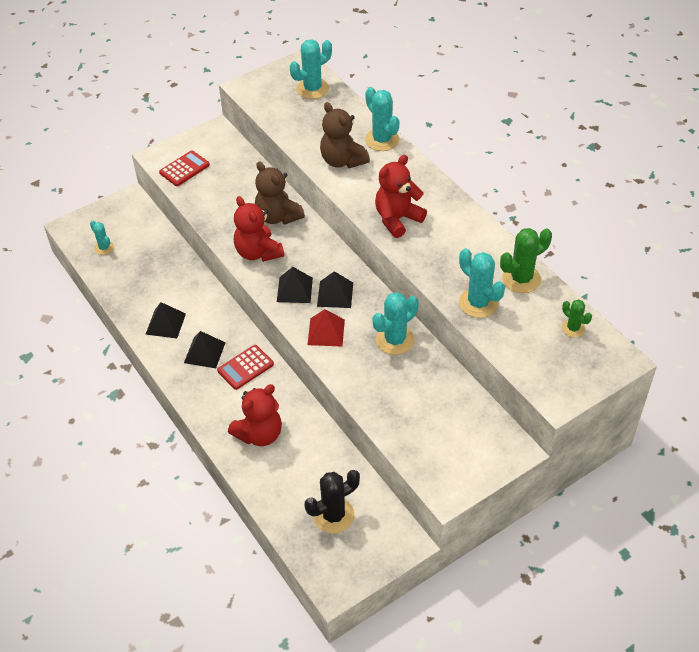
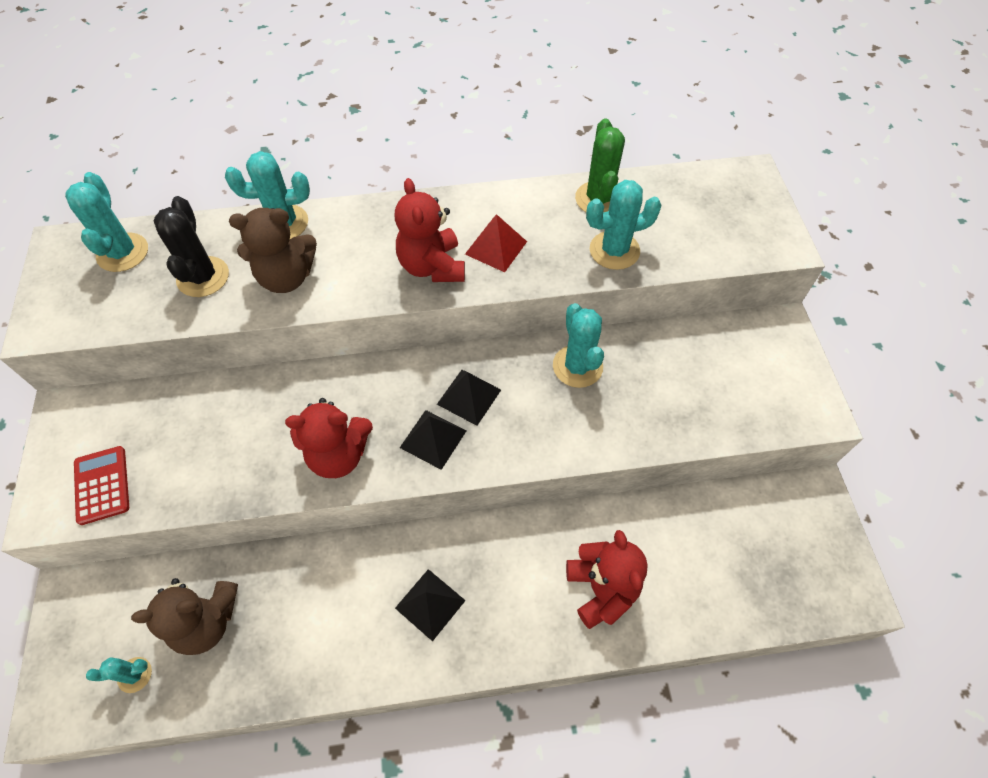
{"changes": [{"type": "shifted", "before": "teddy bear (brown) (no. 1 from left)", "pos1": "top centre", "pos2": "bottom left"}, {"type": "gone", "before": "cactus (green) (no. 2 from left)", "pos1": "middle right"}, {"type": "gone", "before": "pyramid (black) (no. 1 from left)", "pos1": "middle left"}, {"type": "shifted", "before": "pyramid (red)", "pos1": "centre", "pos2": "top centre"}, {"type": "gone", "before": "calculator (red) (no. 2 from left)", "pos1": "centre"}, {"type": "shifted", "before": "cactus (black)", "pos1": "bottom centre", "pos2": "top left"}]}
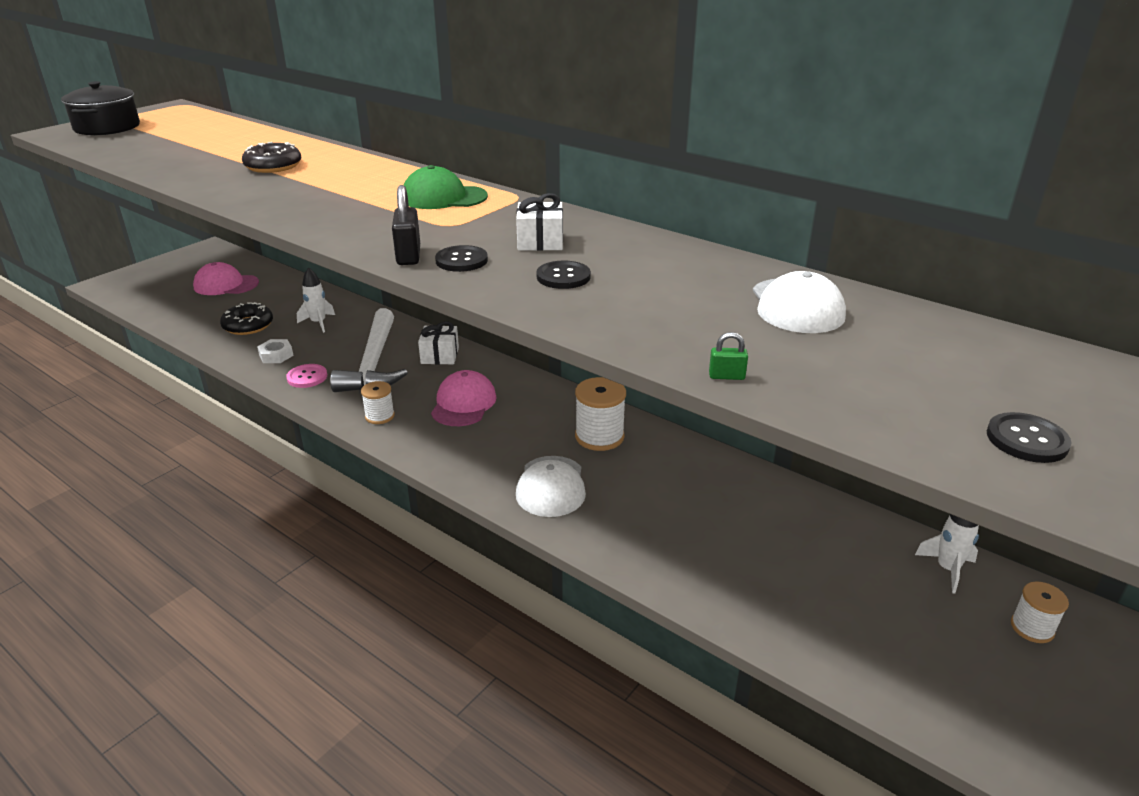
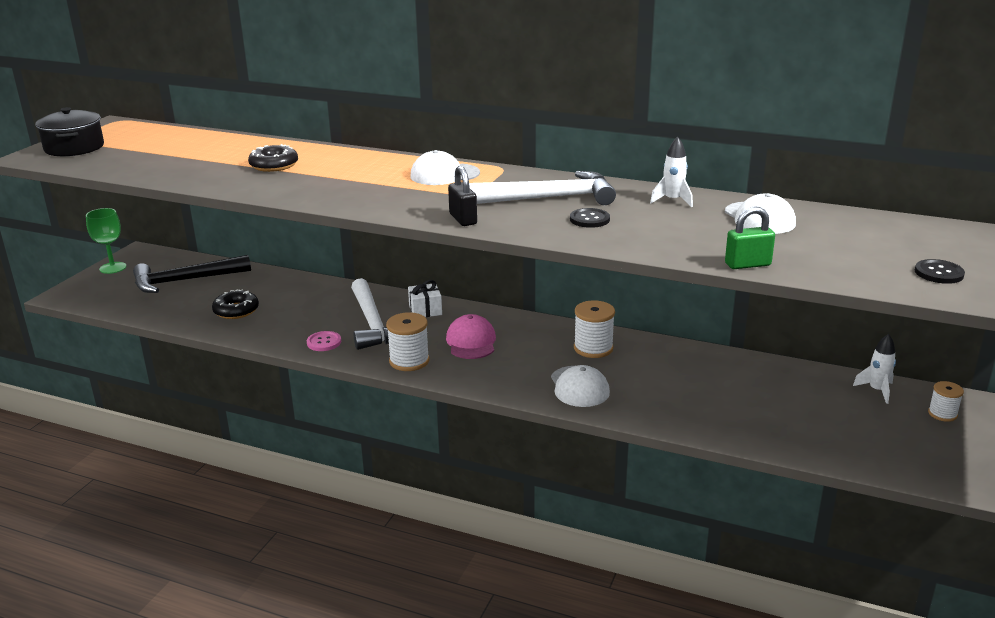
{"changes": [{"type": "repainted", "before": "cap (green)", "after": "cap (white) (no. 1 from left)", "pos1": "top centre", "pos2": "top centre"}, {"type": "swapped", "before": "gift (white) (no. 2 from left)", "after": "hammer (white) (no. 2 from left)", "pos1": "top centre", "pos2": "top centre"}, {"type": "gone", "before": "button (black) (no. 1 from left)", "pos1": "top centre"}, {"type": "swapped", "before": "cap (pink) (no. 1 from left)", "after": "hammer (black)", "pos1": "middle left", "pos2": "middle left"}, {"type": "shifted", "before": "rocket (white) (no. 1 from left)", "pos1": "middle left", "pos2": "top right"}, {"type": "scaled", "before": "padlock (green)", "pos1": "centre", "pos2": "middle right", "scale": 1.87}, {"type": "gone", "before": "nut (white)", "pos1": "middle left"}, {"type": "scaled", "before": "spool (white) (no. 1 from left)", "pos1": "middle left", "pos2": "centre", "scale": 1.63}, {"type": "new", "after": "goblet (green)", "pos2": "middle left"}]}
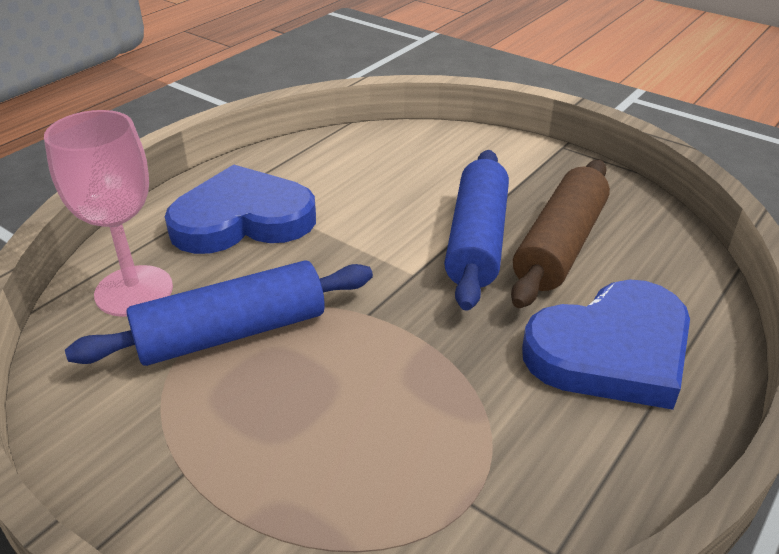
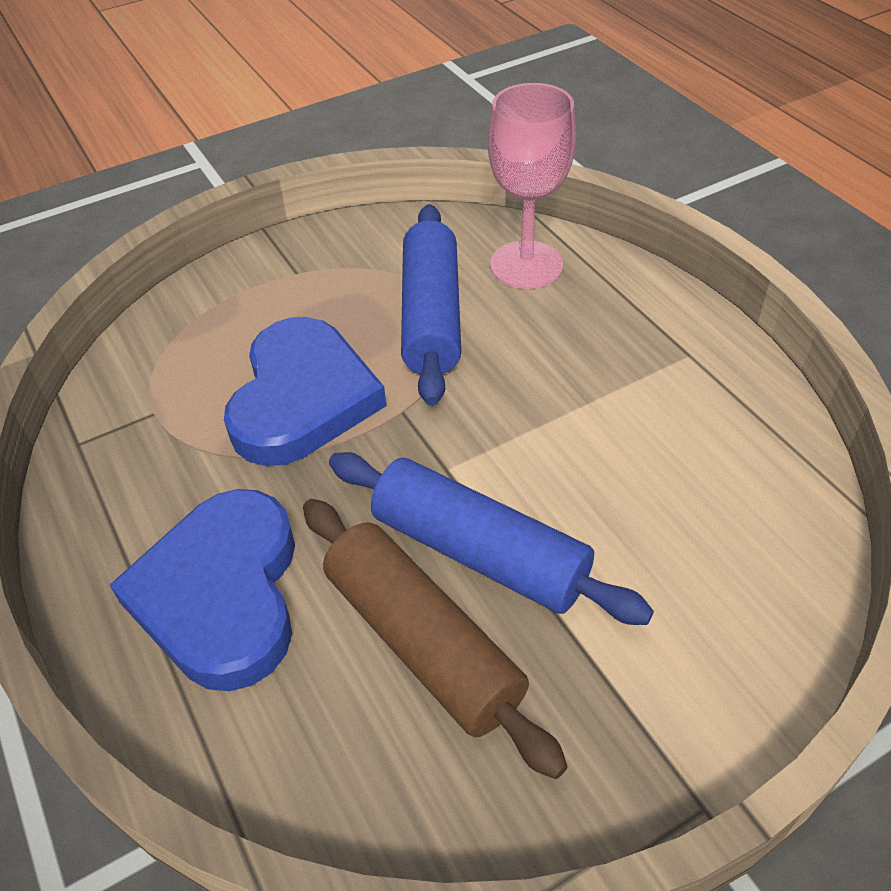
{"changes": [{"type": "shifted", "before": "heart (blue) (no. 1 from left in the first image)", "after": "heart (blue) (no. 2 from left)", "pos1": "middle left", "pos2": "centre"}]}
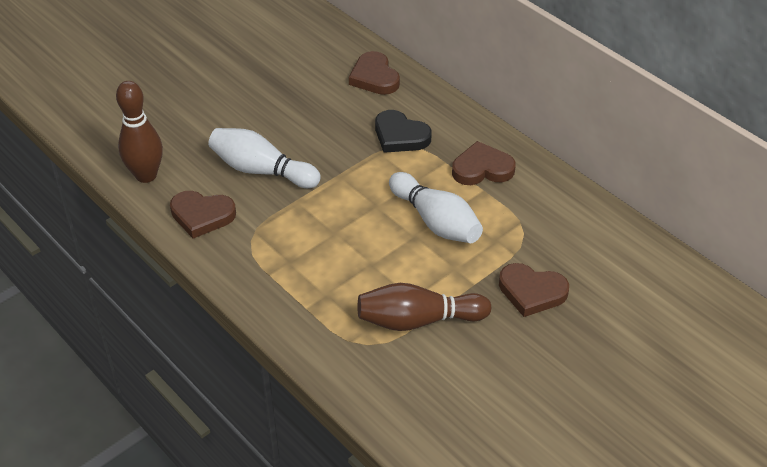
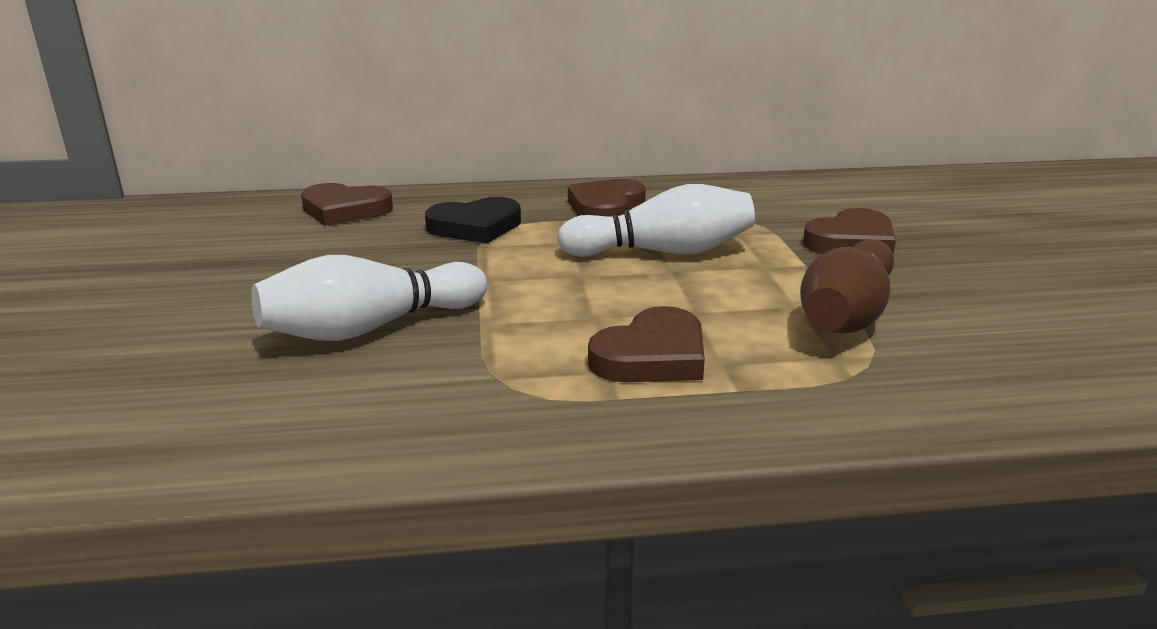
{"changes": [{"type": "gone", "before": "bowling pin (brown) (no. 1 from left)", "pos1": "top left"}, {"type": "shifted", "before": "heart (brown) (no. 1 from left in the first image)", "after": "heart (brown) (no. 3 from left)", "pos1": "middle left", "pos2": "centre"}]}
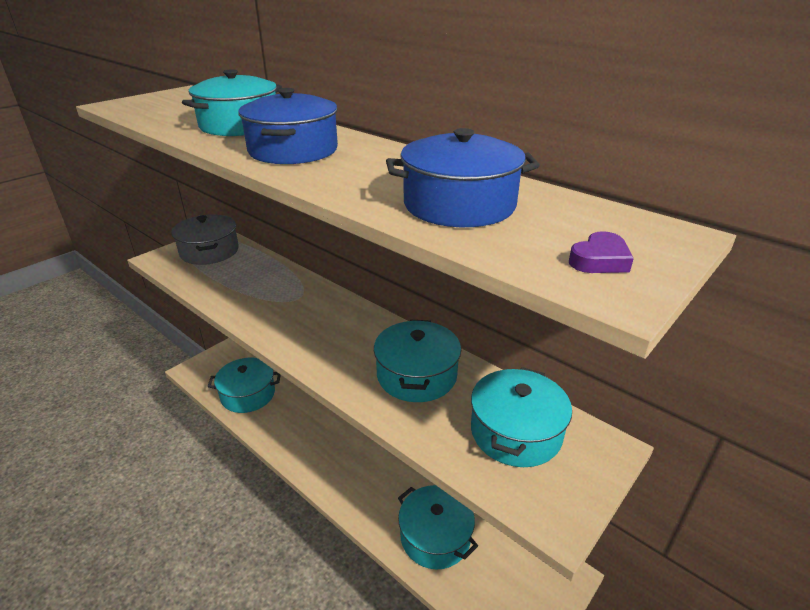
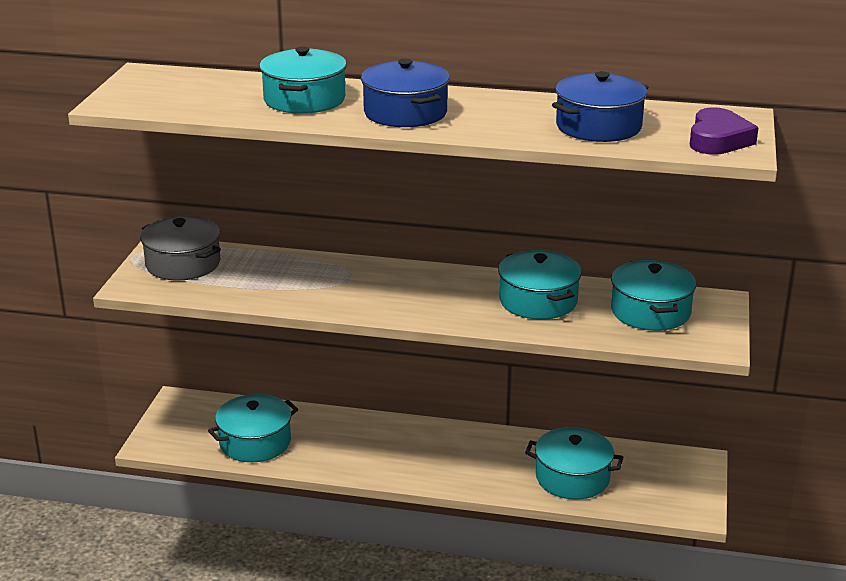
{"changes": [{"type": "scaled", "before": "heart (purple)", "pos1": "middle right", "pos2": "top right", "scale": 1.8}]}
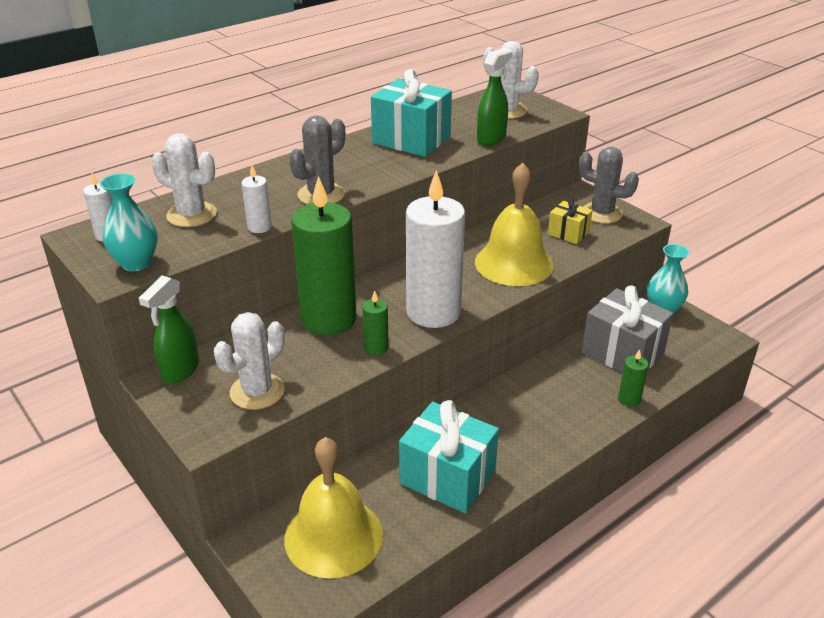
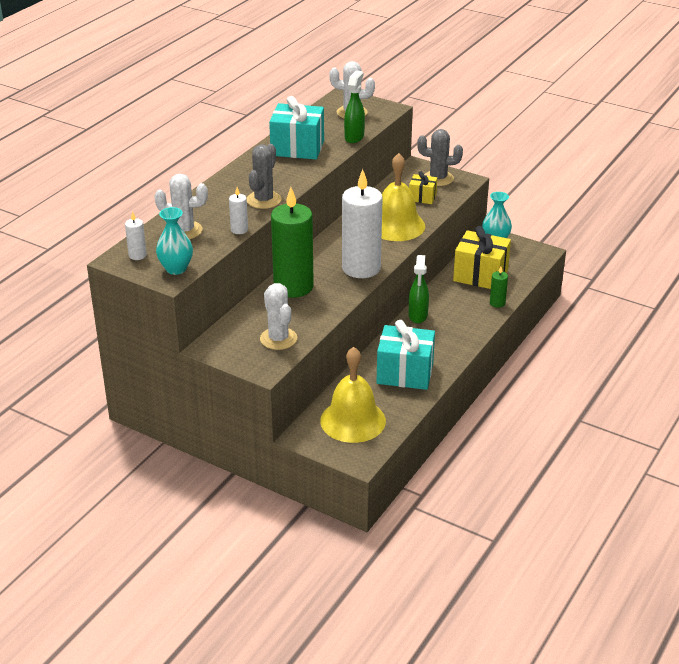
{"changes": [{"type": "shifted", "before": "spray bottle (green) (no. 1 from left in the first image)", "after": "spray bottle (green) (no. 2 from left)", "pos1": "middle left", "pos2": "centre"}, {"type": "repainted", "before": "gift (grey)", "after": "gift (yellow) (no. 2 from left)", "pos1": "middle right", "pos2": "middle right"}, {"type": "gone", "before": "candle (green) (no. 2 from left)", "pos1": "centre"}, {"type": "rotated", "before": "cactus (white) (no. 2 from left)", "pos1": "middle left", "pos2": "centre", "turn": -45}]}
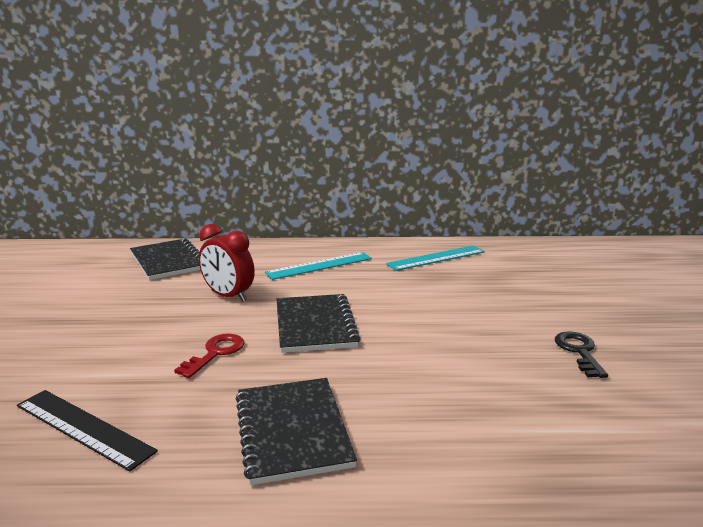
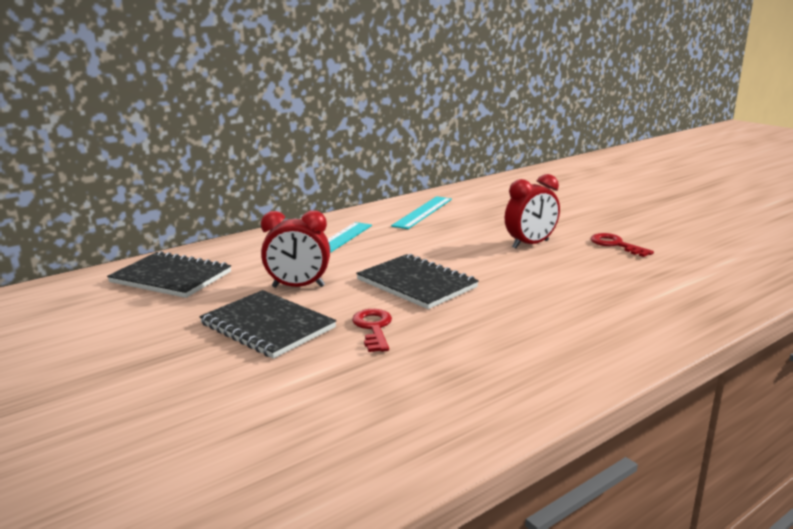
{"changes": [{"type": "repainted", "before": "key (black)", "after": "key (red) (no. 2 from left)", "pos1": "bottom right", "pos2": "middle right"}, {"type": "shifted", "before": "notebook (black) (no. 2 from left)", "pos1": "bottom centre", "pos2": "centre"}, {"type": "gone", "before": "ruler (black)", "pos1": "bottom left"}, {"type": "new", "after": "clock (red) (no. 2 from left)", "pos2": "middle right"}]}
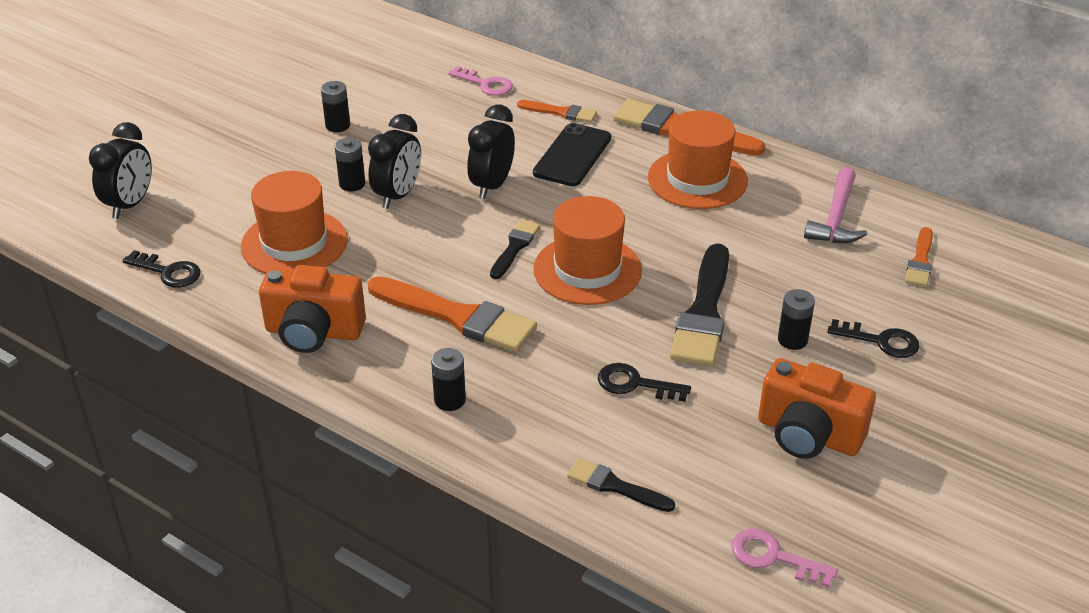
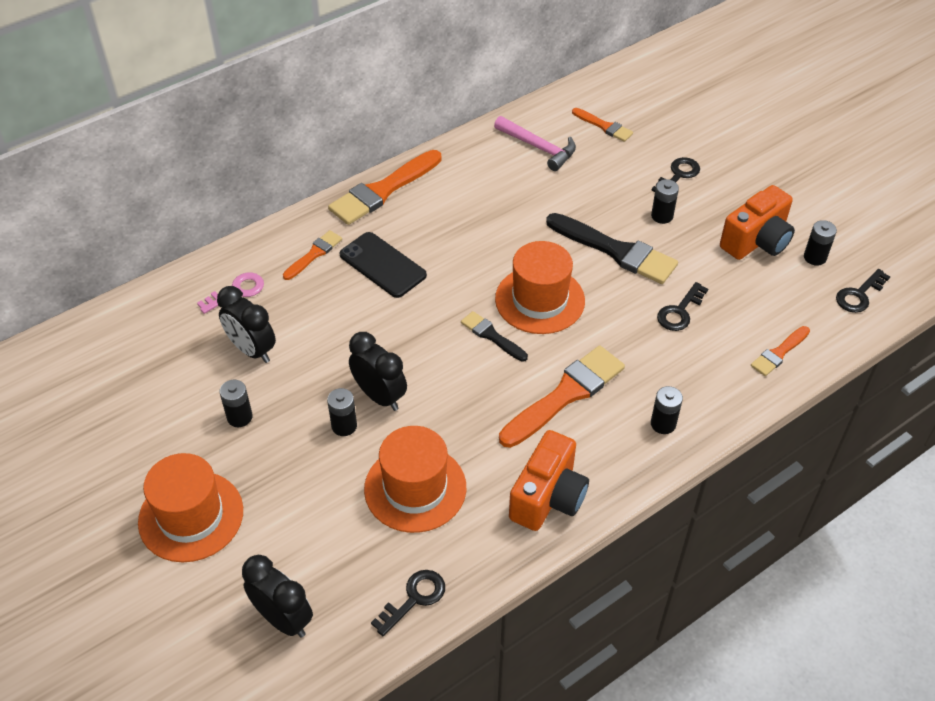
{"changes": [{"type": "shifted", "before": "clock (black) (no. 3 from left in the first image)", "after": "clock (black) (no. 1 from left)", "pos1": "top centre", "pos2": "middle left"}, {"type": "shifted", "before": "hat (orange) (no. 3 from left in the first image)", "after": "hat (orange) (no. 1 from left)", "pos1": "top centre", "pos2": "bottom left"}, {"type": "repainted", "before": "brush (black) (no. 2 from left)", "after": "brush (orange) (no. 5 from left)", "pos1": "bottom centre", "pos2": "middle right"}, {"type": "repainted", "before": "key (pink) (no. 2 from left)", "after": "key (black) (no. 4 from left)", "pos1": "bottom right", "pos2": "middle right"}, {"type": "new", "after": "battery (black) (no. 5 from left)", "pos2": "middle right"}]}
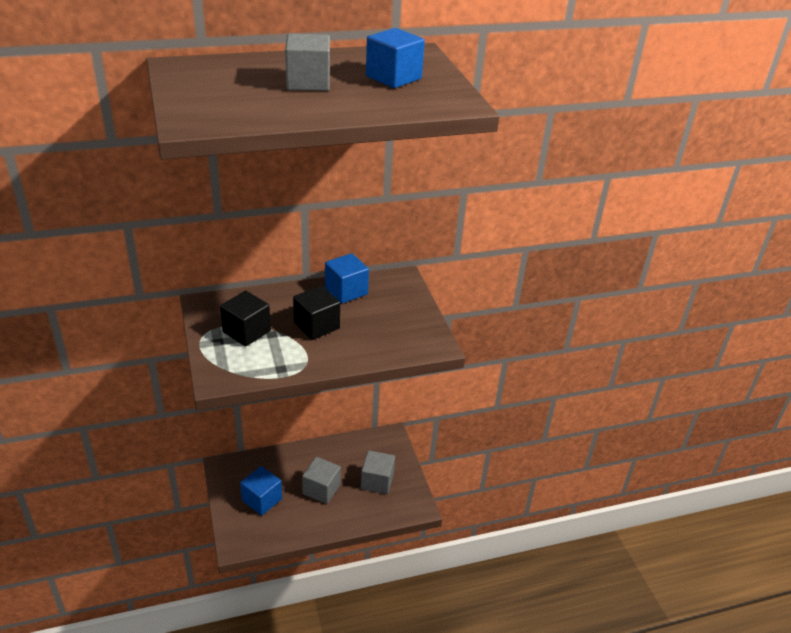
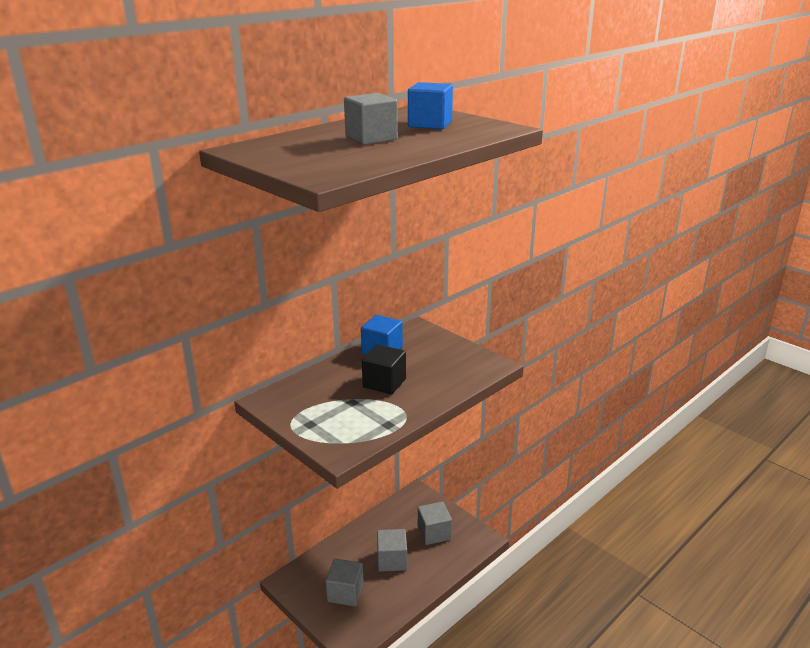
{"changes": [{"type": "gone", "before": "cube (black) (no. 1 from left)", "pos1": "middle left"}, {"type": "repainted", "before": "cube (blue) (no. 1 from left)", "after": "cube (grey) (no. 1 from left)", "pos1": "bottom left", "pos2": "bottom centre"}]}
